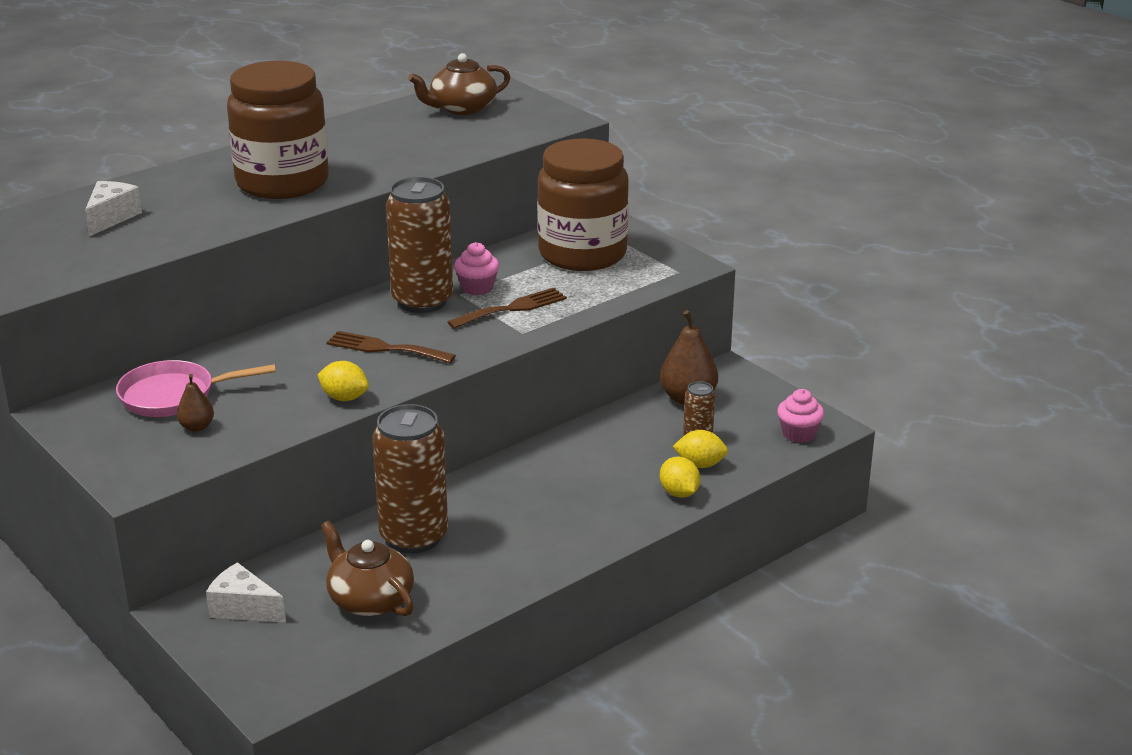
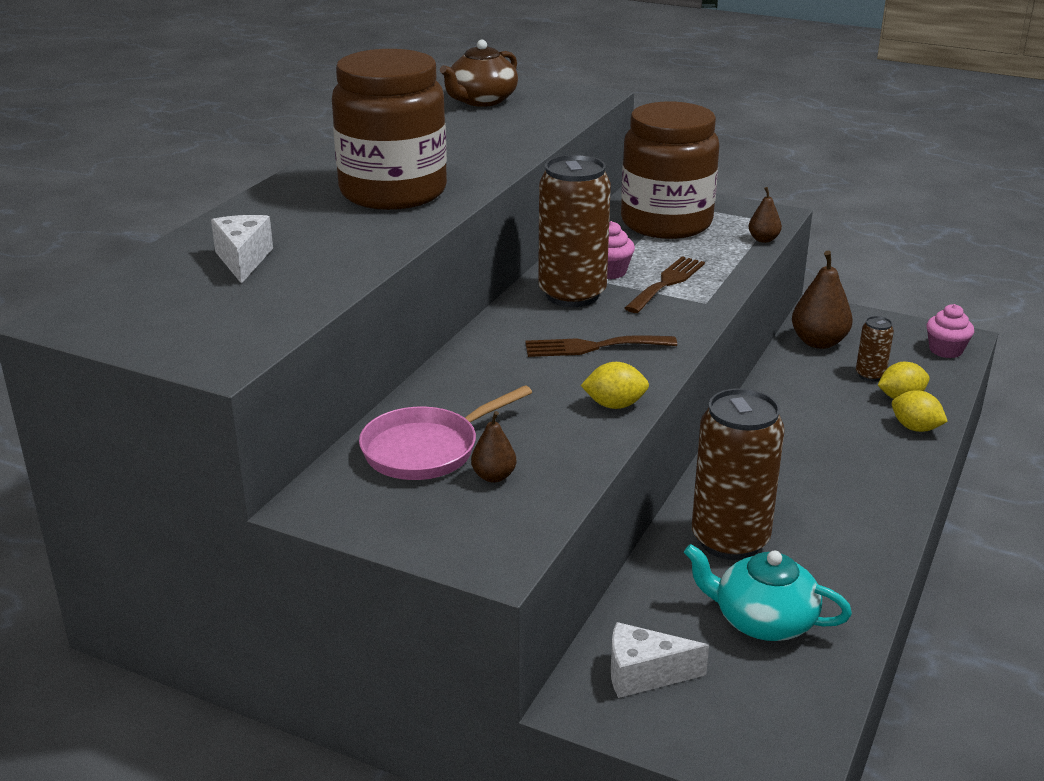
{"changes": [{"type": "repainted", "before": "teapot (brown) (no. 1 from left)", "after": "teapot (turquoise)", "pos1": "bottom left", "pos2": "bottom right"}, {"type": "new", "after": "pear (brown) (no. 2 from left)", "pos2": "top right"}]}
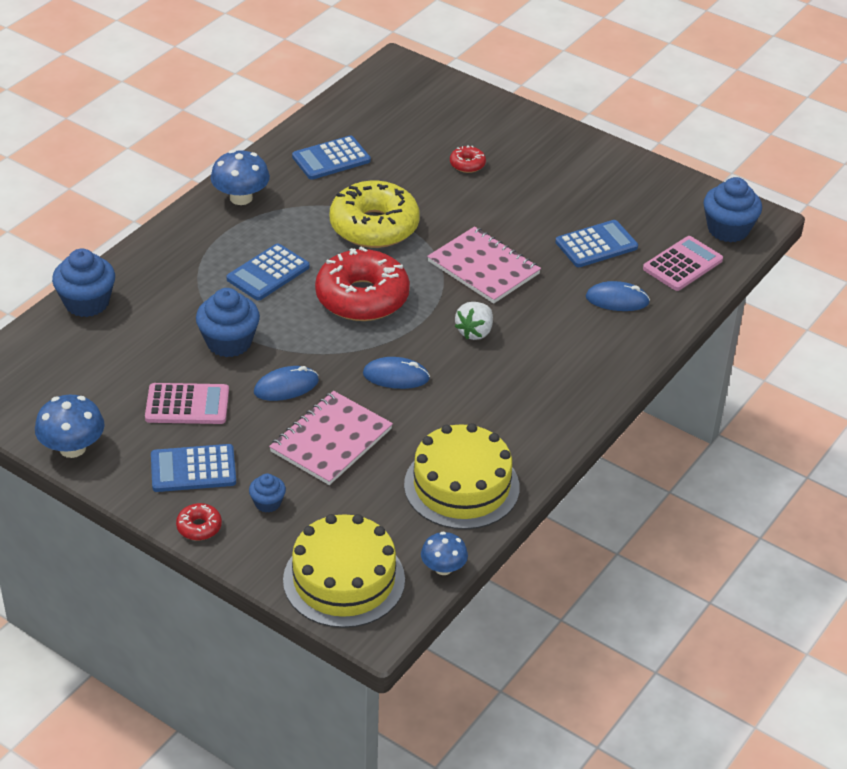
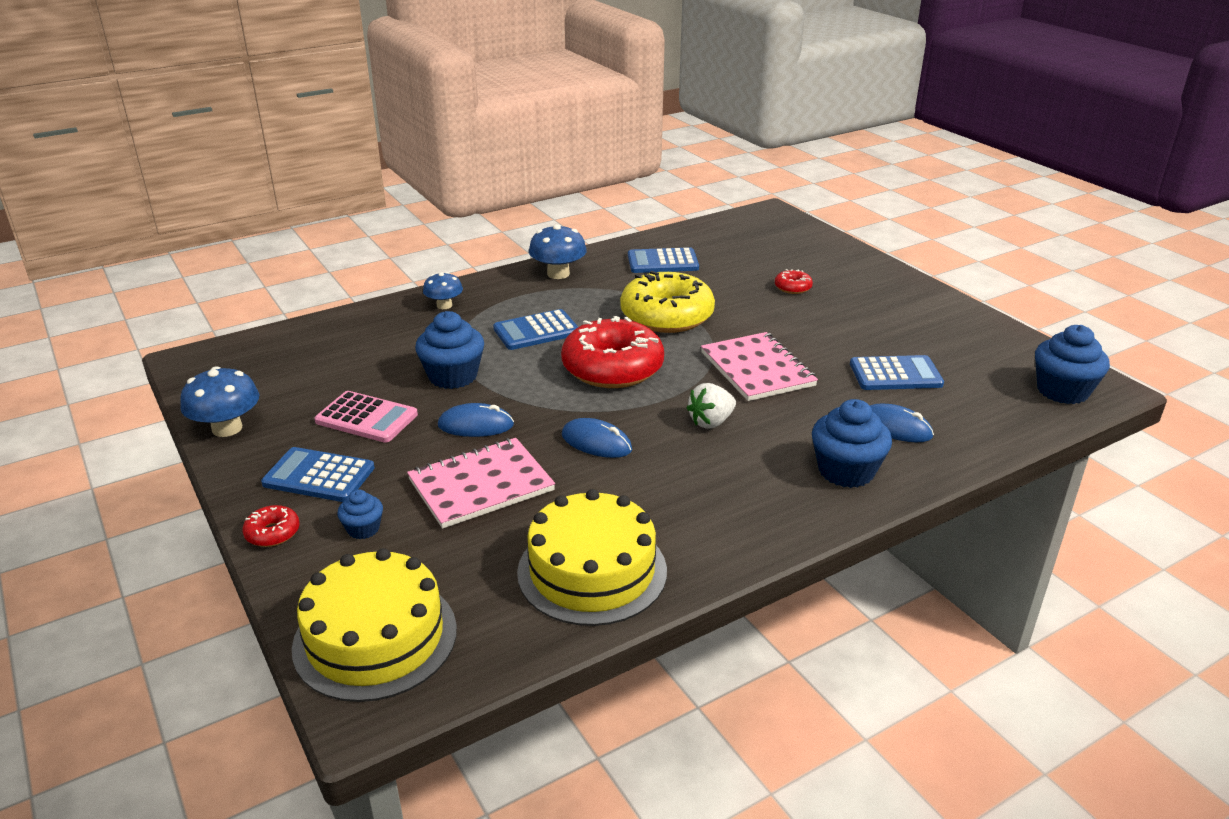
{"changes": [{"type": "gone", "before": "calculator (pink) (no. 2 from left)", "pos1": "middle right"}, {"type": "shifted", "before": "cupcake (blue) (no. 1 from left in the first image)", "after": "cupcake (blue) (no. 3 from left)", "pos1": "middle left", "pos2": "middle right"}, {"type": "shifted", "before": "mushroom (blue) (no. 3 from left in the first image)", "after": "mushroom (blue) (no. 2 from left)", "pos1": "bottom centre", "pos2": "centre"}]}
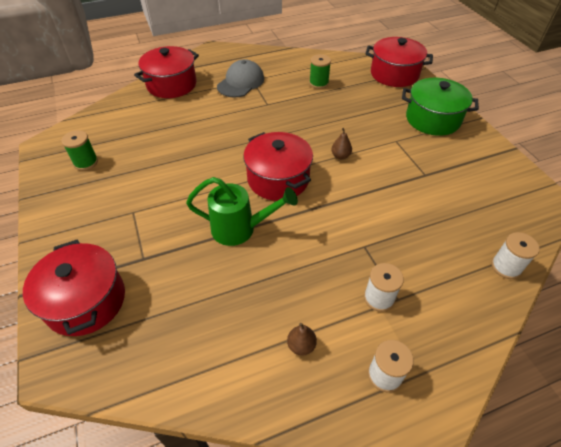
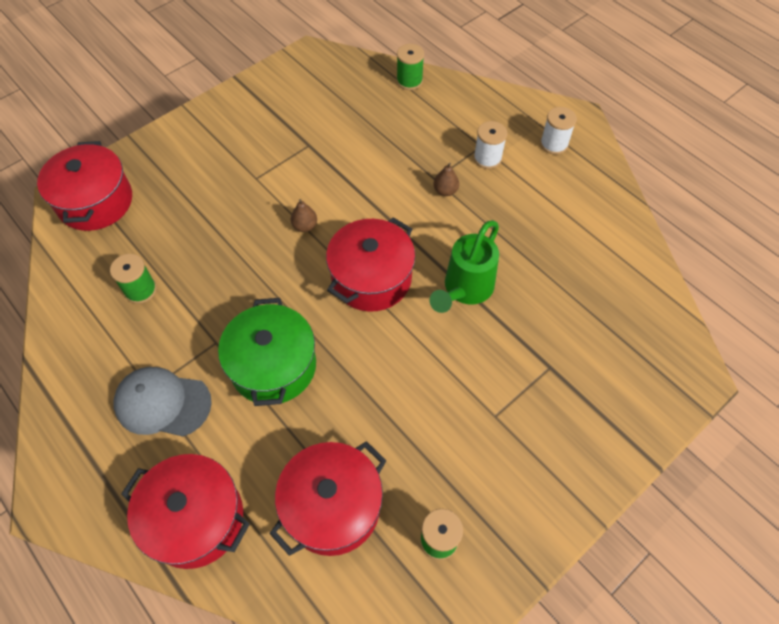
{"changes": [{"type": "shifted", "before": "pot (green)", "pos1": "top right", "pos2": "centre"}, {"type": "rotated", "before": "watering can (green)", "pos1": "centre", "pos2": "centre", "turn": -135}, {"type": "repainted", "before": "spool (white) (no. 3 from left)", "after": "spool (green) (no. 2 from left)", "pos1": "middle right", "pos2": "top centre"}, {"type": "shifted", "before": "pot (red) (no. 1 from left in the first image)", "after": "pot (red) (no. 3 from left)", "pos1": "middle left", "pos2": "bottom centre"}, {"type": "shifted", "before": "pear (brown) (no. 1 from left in the first image)", "after": "pear (brown) (no. 2 from left)", "pos1": "bottom centre", "pos2": "top centre"}]}
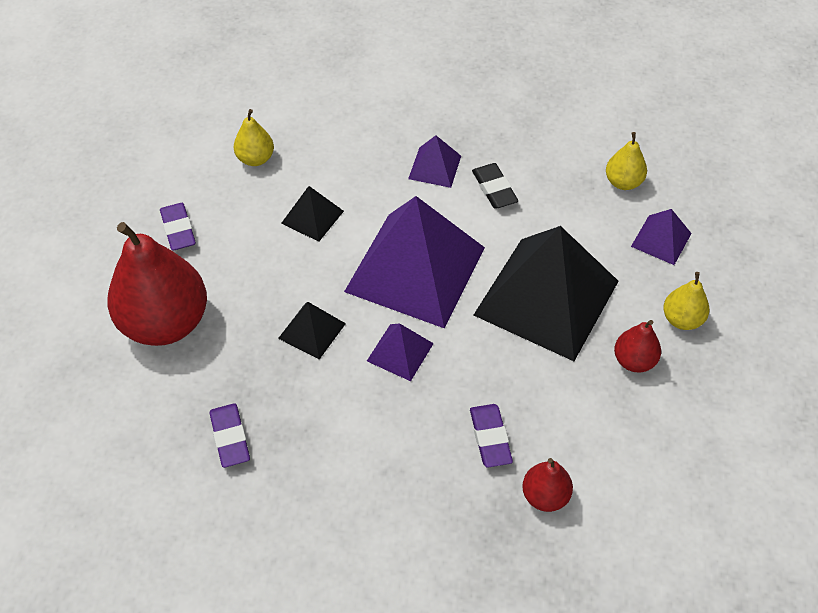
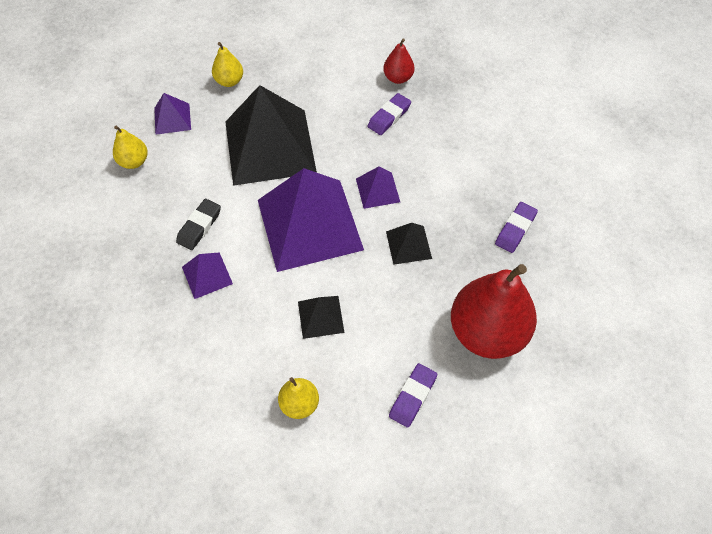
{"changes": [{"type": "gone", "before": "pear (red) (no. 3 from left)", "pos1": "middle right"}]}
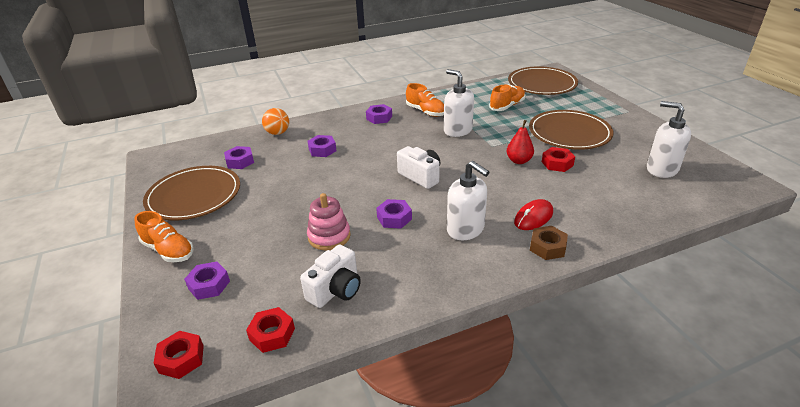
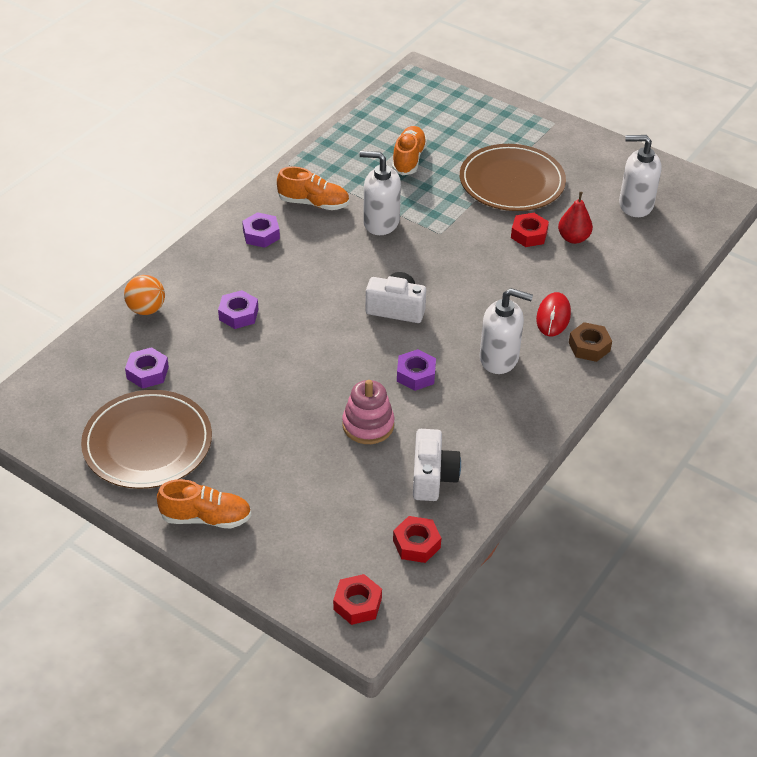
{"changes": [{"type": "gone", "before": "plate (brown) (no. 2 from left)", "pos1": "top right"}, {"type": "shifted", "before": "pear (red)", "pos1": "centre", "pos2": "top right"}, {"type": "gone", "before": "nut (purple) (no. 1 from left)", "pos1": "bottom left"}]}
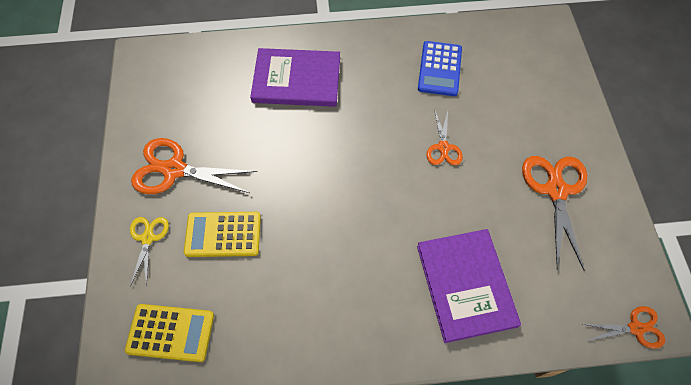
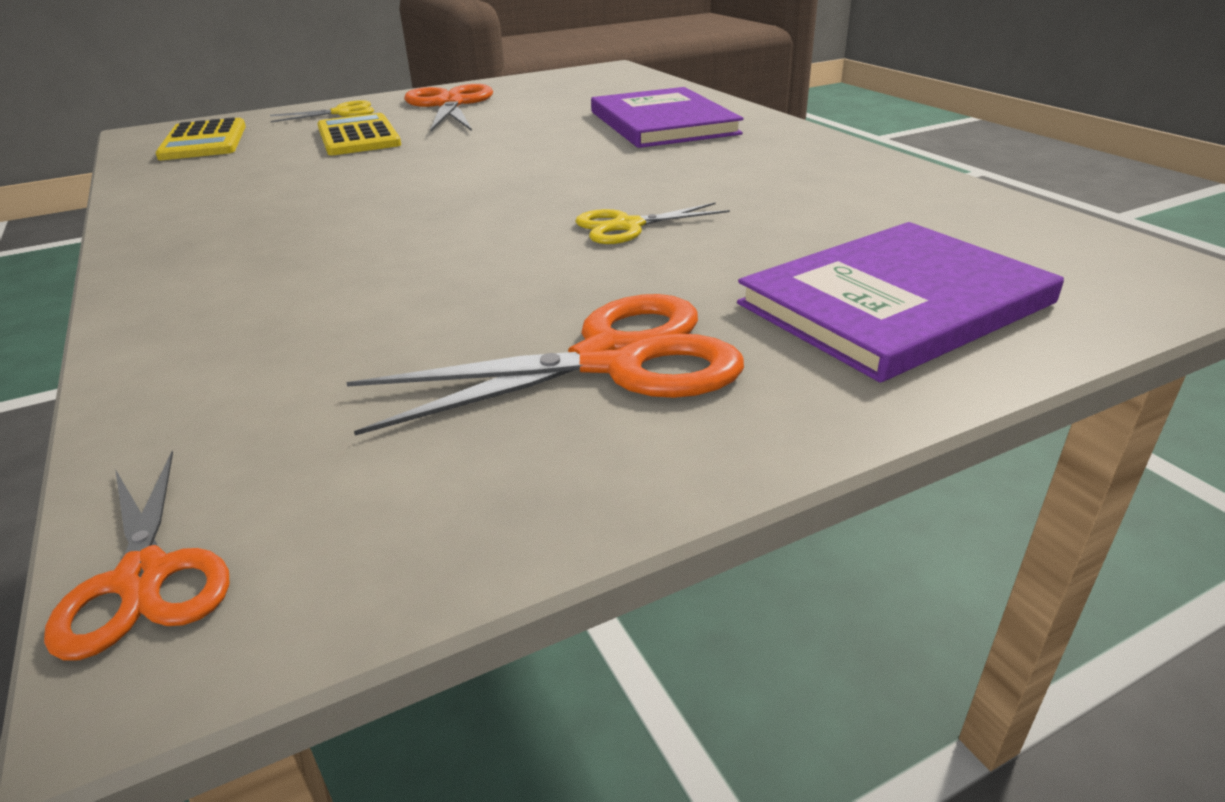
{"changes": [{"type": "gone", "before": "calculator (blue)", "pos1": "top centre"}, {"type": "repainted", "before": "scissors (orange) (no. 2 from left)", "after": "scissors (yellow) (no. 2 from left)", "pos1": "centre", "pos2": "top centre"}, {"type": "shifted", "before": "book (purple) (no. 2 from left)", "pos1": "bottom right", "pos2": "middle right"}]}
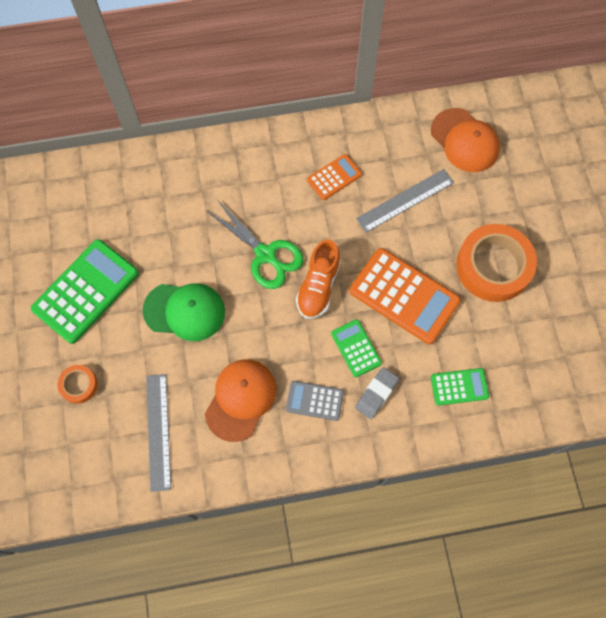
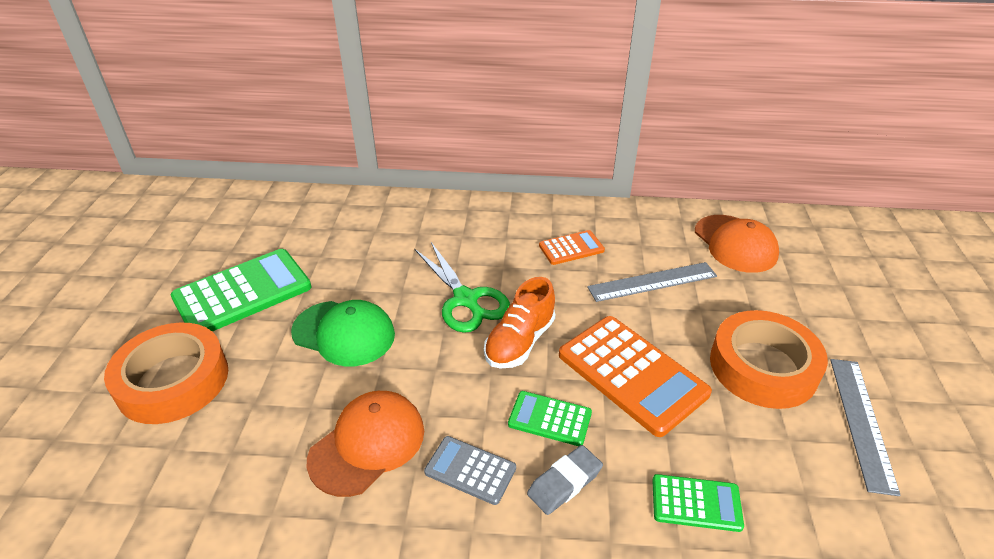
{"changes": [{"type": "rotated", "before": "calculator (green) (no. 2 from left)", "pos1": "centre", "pos2": "bottom centre", "turn": -60}, {"type": "scaled", "before": "tape (orange) (no. 1 from left)", "pos1": "middle left", "pos2": "bottom left", "scale": 2.12}, {"type": "shifted", "before": "ruler (grey) (no. 1 from left in the first image)", "after": "ruler (grey) (no. 2 from left)", "pos1": "bottom left", "pos2": "bottom right"}]}
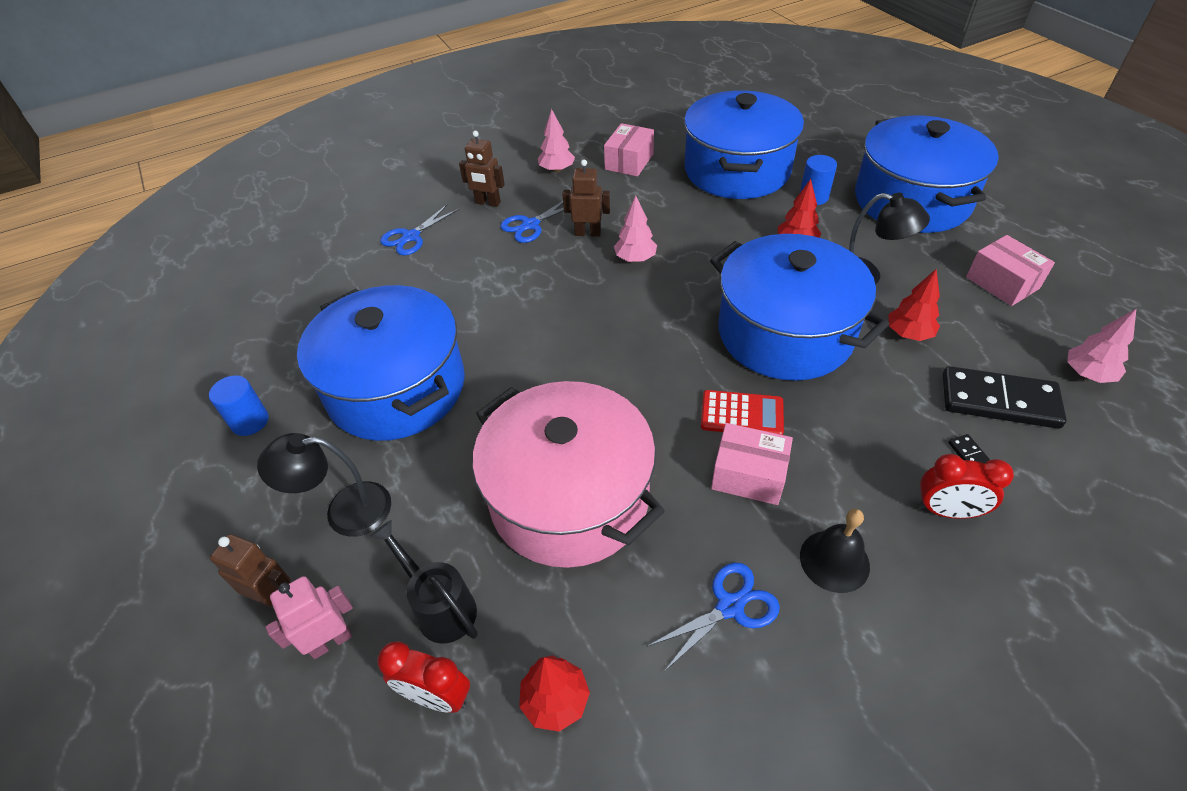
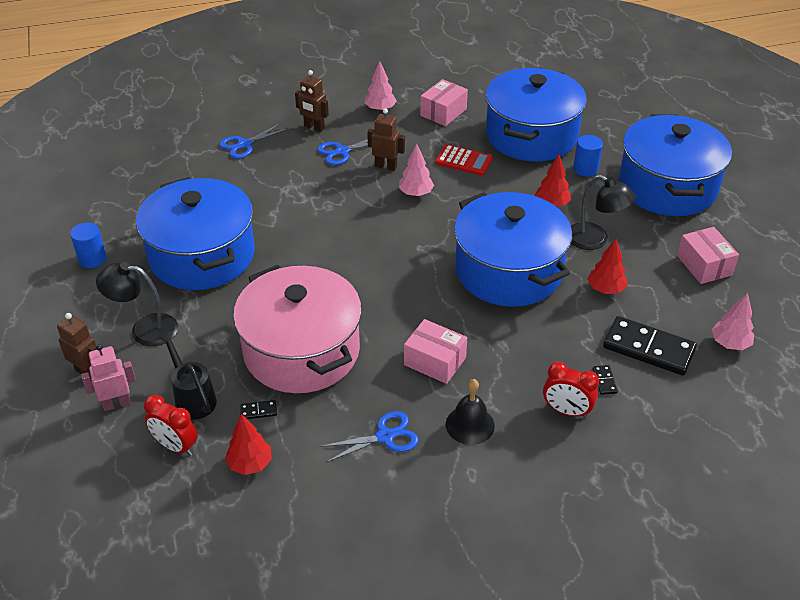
{"changes": [{"type": "shifted", "before": "calculator (red)", "pos1": "centre", "pos2": "top centre"}, {"type": "new", "after": "domino (black) (no. 1 from left)", "pos2": "bottom left"}]}
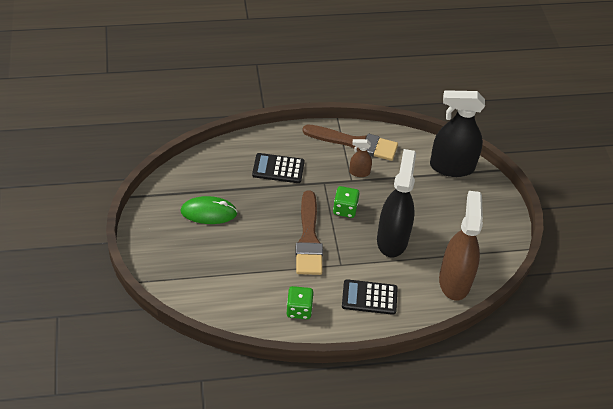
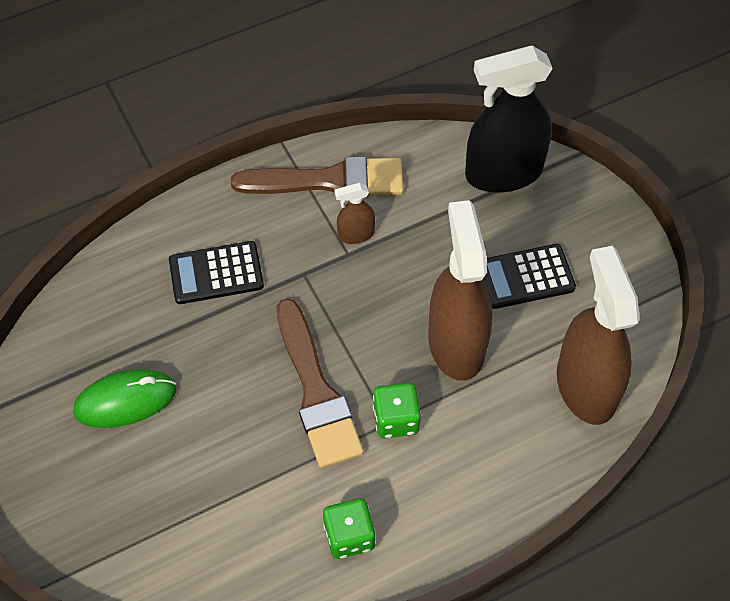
{"changes": [{"type": "repainted", "before": "spray bottle (black) (no. 1 from left)", "after": "spray bottle (brown) (no. 2 from left)", "pos1": "centre", "pos2": "centre"}, {"type": "shifted", "before": "dice (green) (no. 2 from left)", "pos1": "centre", "pos2": "bottom centre"}, {"type": "shifted", "before": "calculator (black) (no. 2 from left)", "pos1": "bottom centre", "pos2": "middle right"}]}
